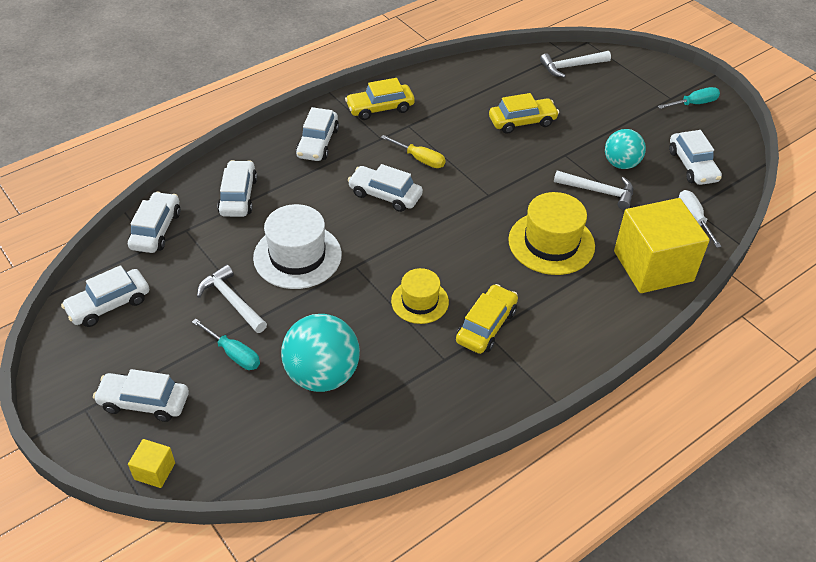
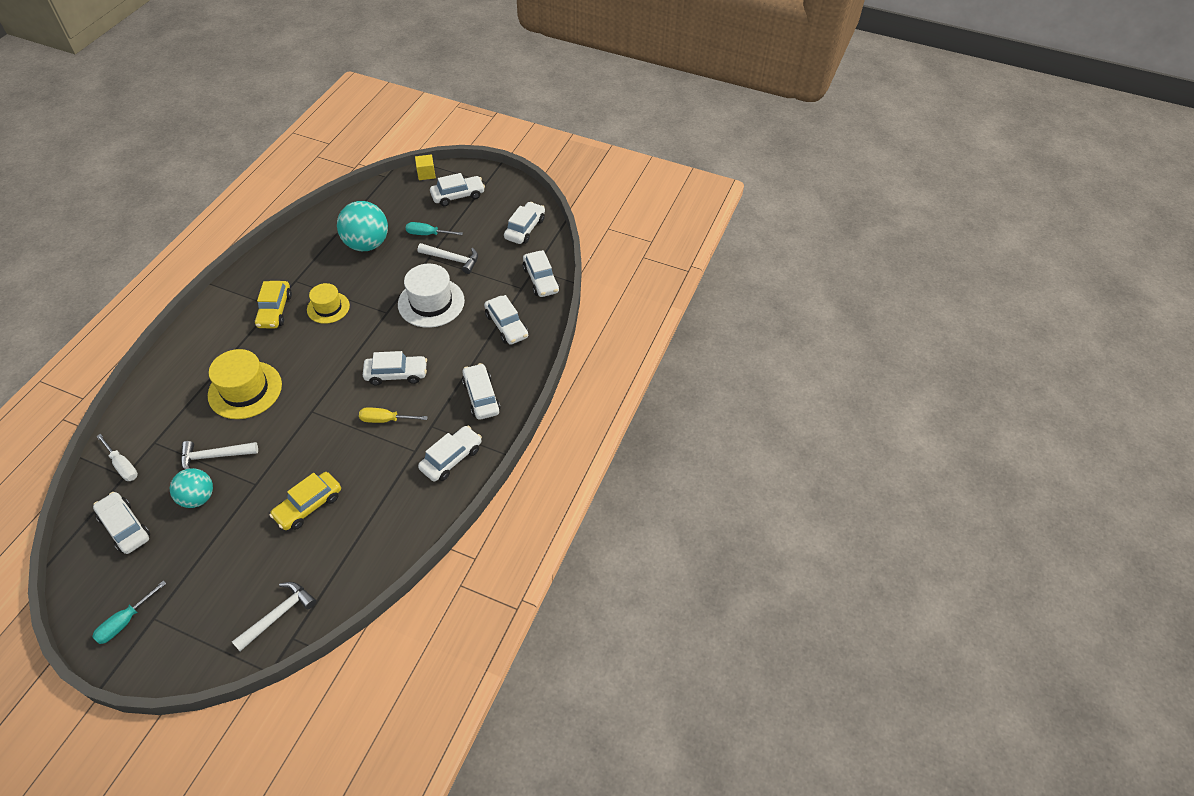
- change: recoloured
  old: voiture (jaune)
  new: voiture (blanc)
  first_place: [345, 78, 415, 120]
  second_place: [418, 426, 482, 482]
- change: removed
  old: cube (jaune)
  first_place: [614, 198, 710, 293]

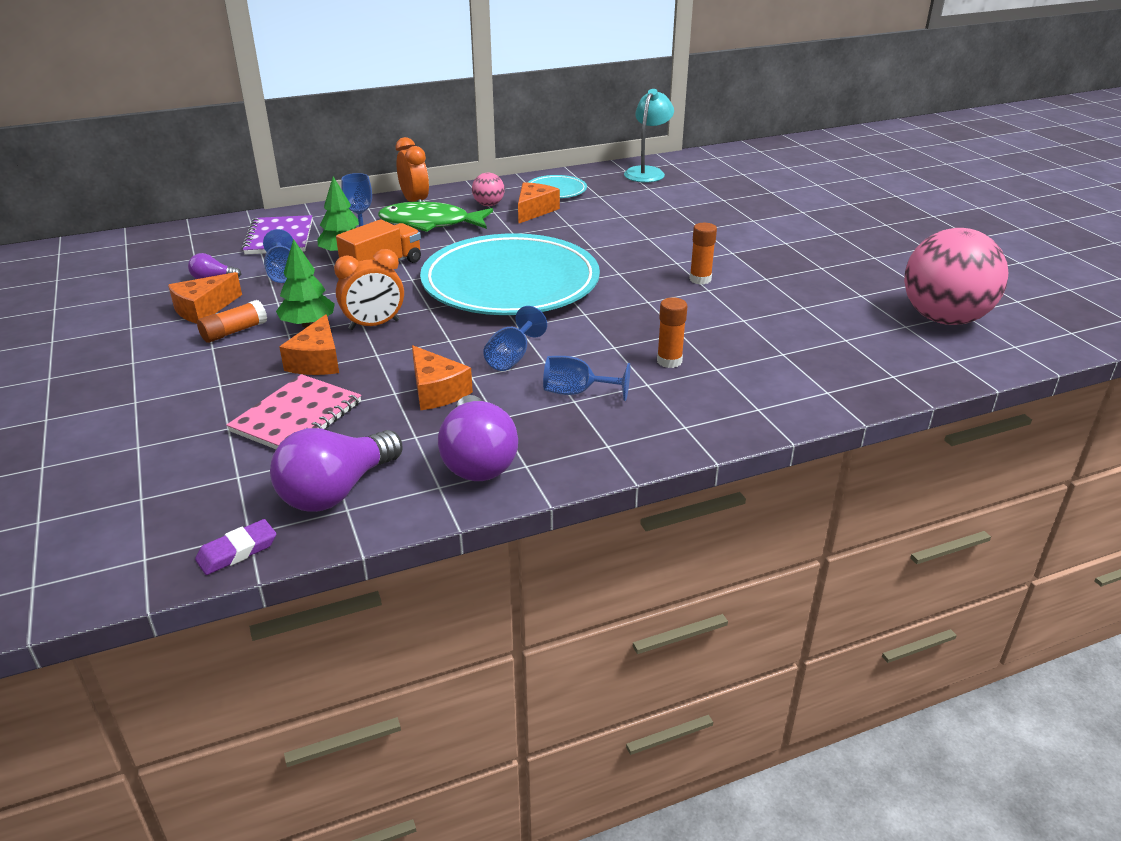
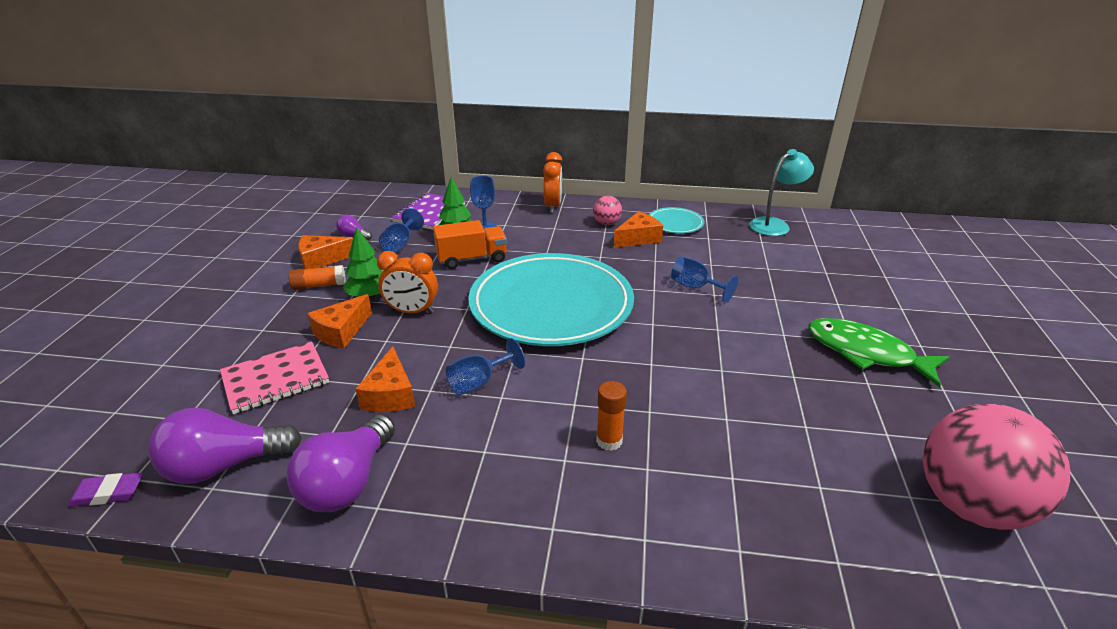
- change: moved
  old: poisson (vert)
  first_place: [378, 202, 493, 232]
  second_place: [808, 318, 950, 387]
- change: moved
  old: verre à pied (bleu)
  first_place: [543, 356, 630, 401]
  second_place: [671, 256, 738, 302]
- change: removed
  old: bâton de colle (orange)
  first_place: [689, 223, 717, 285]

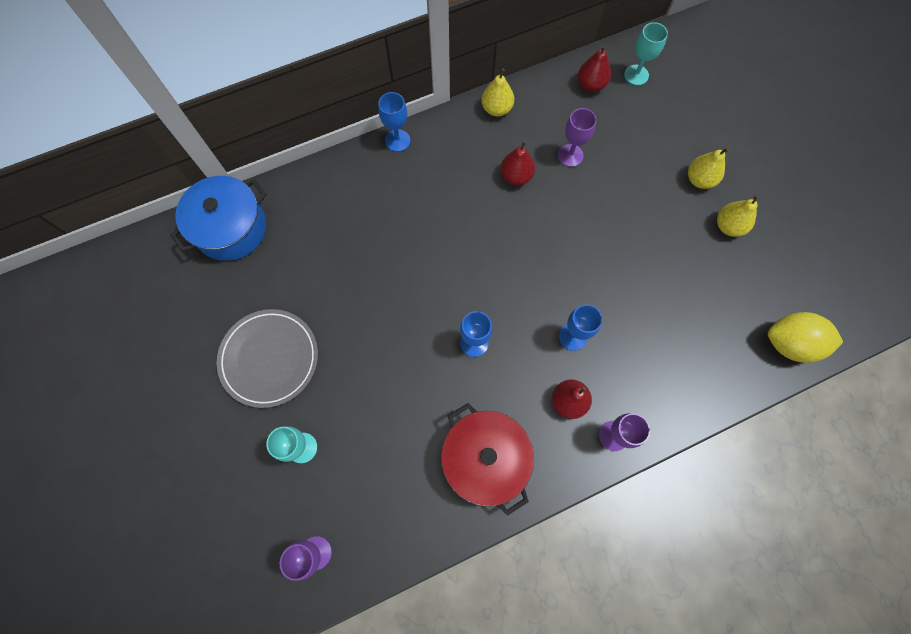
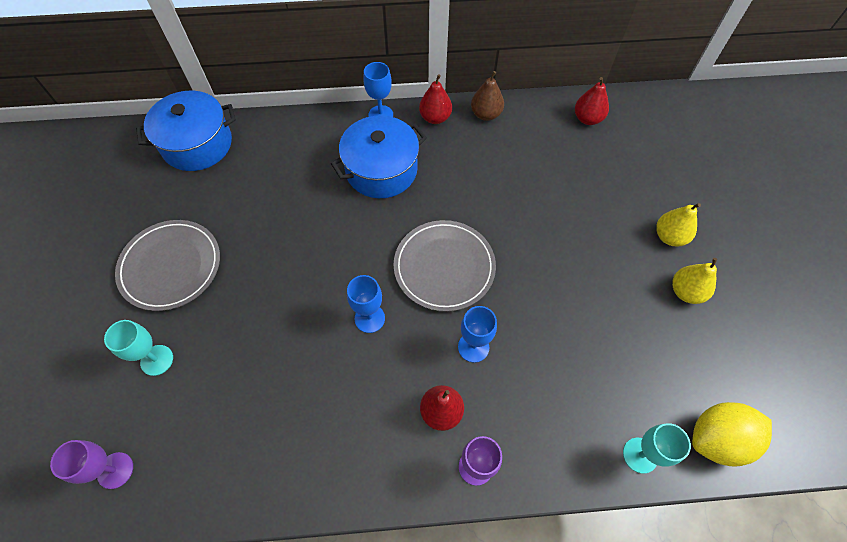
- change: removed
  old: marmite (rouge)
  first_place: [441, 403, 534, 516]
- change: recoloured
  old: poire (jaune)
  new: poire (marron)
  first_place: [481, 69, 514, 116]
  second_place: [471, 71, 504, 121]
- change: moved
  old: poire (rouge)
  first_place: [500, 141, 535, 185]
  second_place: [419, 74, 452, 124]
- change: removed
  old: verre à pied (violet)
  first_place: [558, 108, 596, 167]
- change: moved
  old: verre à pied (turquoise)
  first_place: [624, 22, 668, 85]
  second_place: [623, 423, 691, 474]
- change: turned
  old: citron (jaune)
  first_place: [768, 312, 843, 363]
  second_place: [692, 402, 772, 466]
  degrees: -45
- change: added
  new: marmite (bleu)
  second_place: [331, 115, 427, 198]
- change: added
  new: assiette (gris)
  second_place: [394, 220, 496, 312]

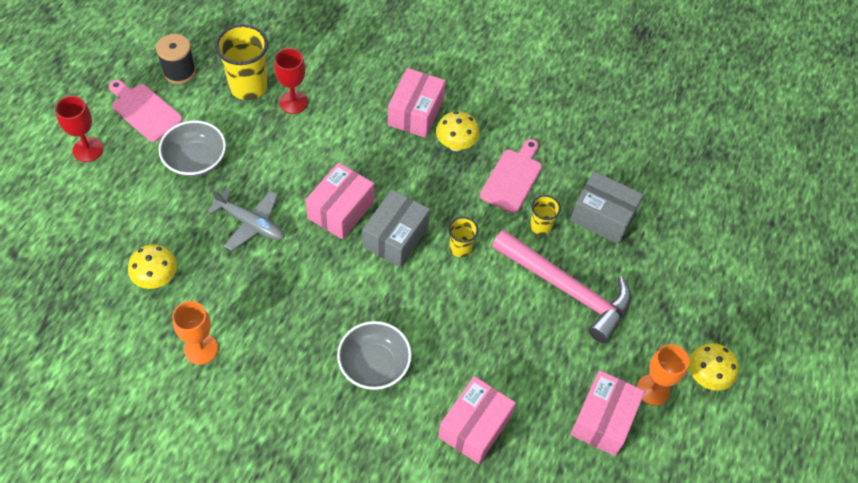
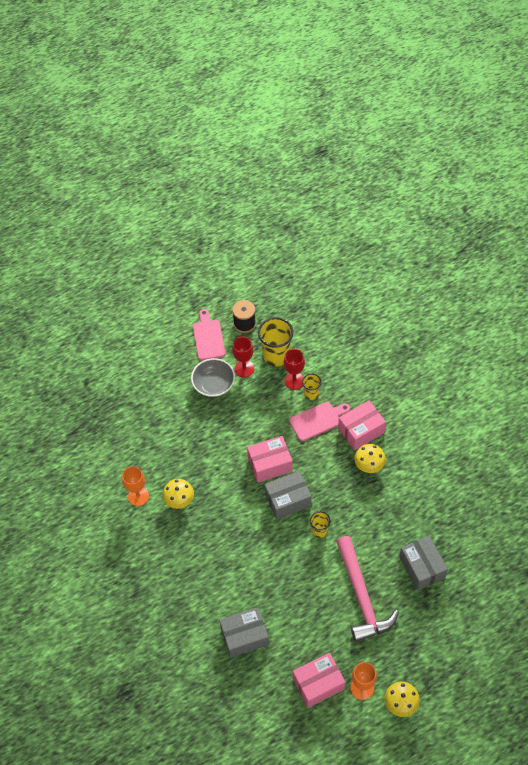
- change: moved
  old: verre à pied (rouge)
  first_place: [55, 96, 103, 162]
  second_place: [232, 337, 254, 377]
- change: moved
  old: champignon (jaune)
  first_place: [128, 244, 177, 289]
  second_place: [162, 479, 194, 509]
- change: removed
  old: avion (gris)
  first_place: [208, 189, 284, 251]
- change: removed
  old: bol (gris)
  first_place: [337, 321, 412, 390]
- change: recoloured
  old: boîte (rose)
  new: boîte (gris)
  first_place: [438, 376, 516, 464]
  second_place: [219, 607, 269, 658]
- change: moved
  old: planche à découper (rose)
  first_place: [480, 139, 542, 213]
  second_place: [289, 402, 350, 441]
- change: moved
  old: gobelet (jaune)
  first_place: [530, 195, 561, 235]
  second_place: [302, 374, 321, 400]

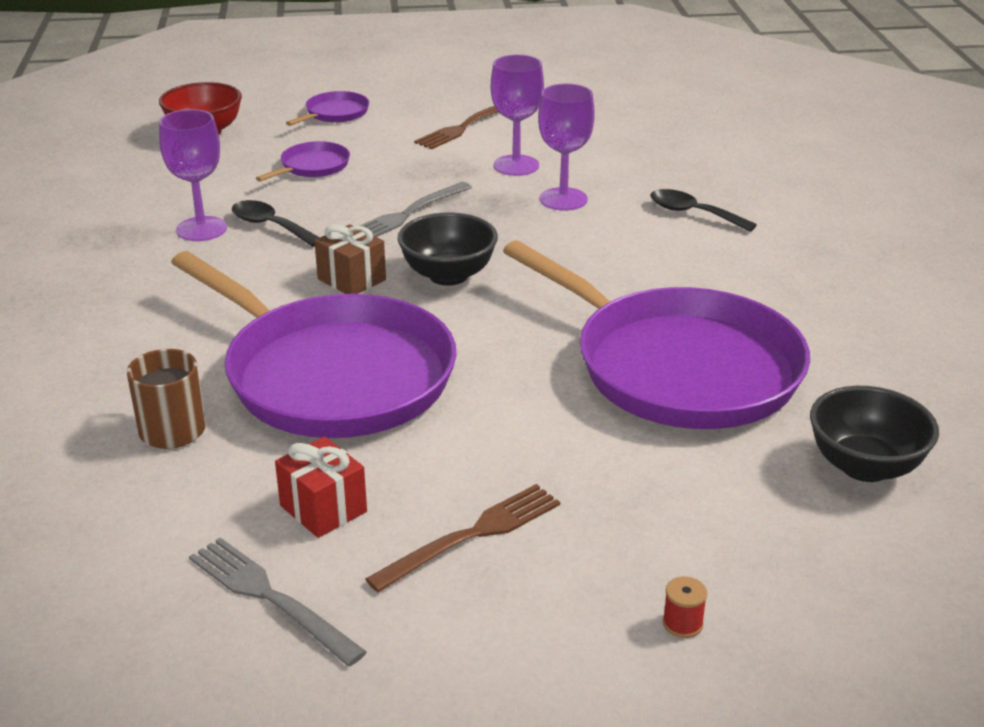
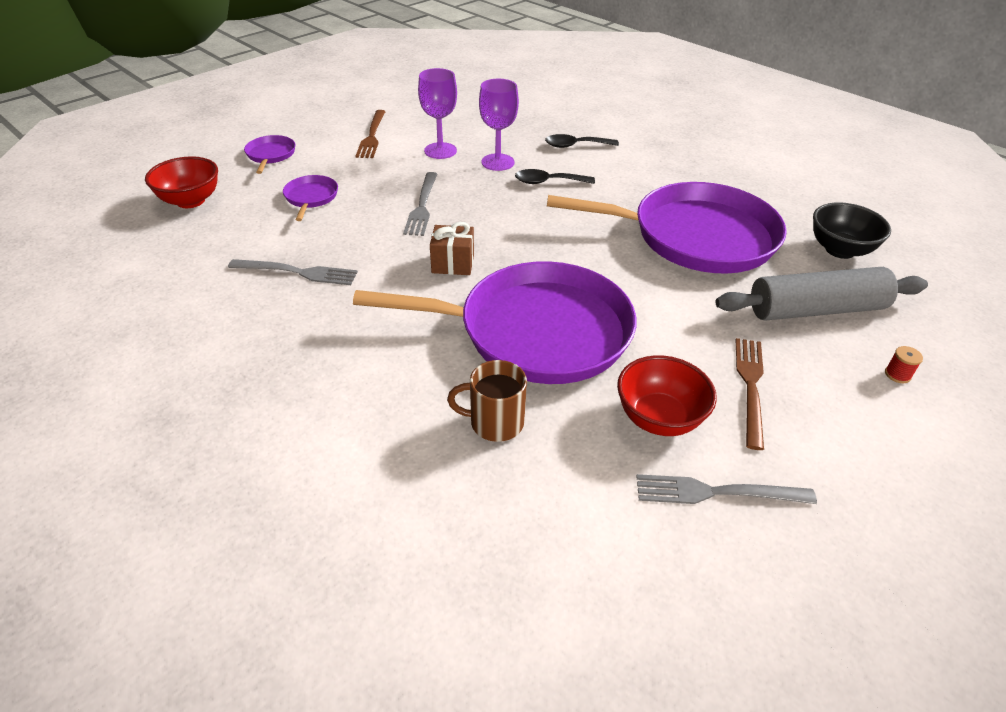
- change: replaced
  old: verre à pied (violet)
  new: fourchette (gris)
  first_place: [159, 109, 227, 241]
  second_place: [228, 259, 358, 285]
- change: moved
  old: cuillère (noir)
  first_place: [232, 200, 320, 247]
  second_place: [515, 169, 595, 184]
- change: replaced
  old: cadeau (rouge)
  new: bol (rouge)
  first_place: [275, 437, 367, 538]
  second_place: [617, 355, 717, 436]
- change: removed
  old: bol (noir)
  first_place: [398, 213, 498, 286]
- change: added
  new: rouleau à pâtisserie (gris)
  second_place: [716, 267, 928, 320]

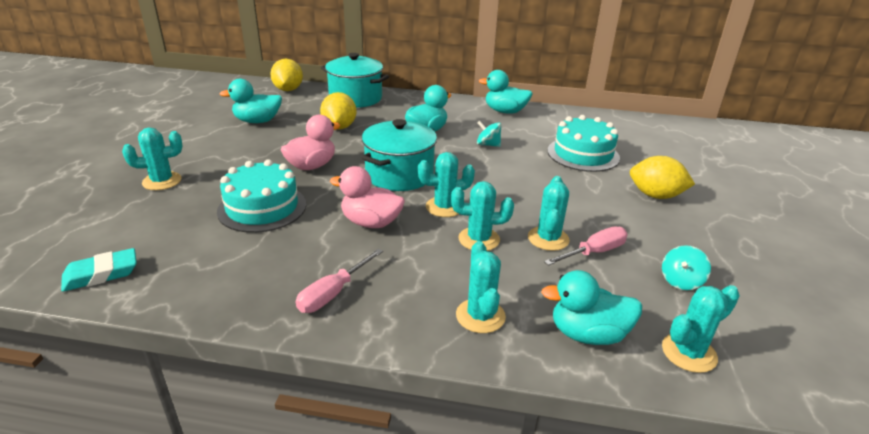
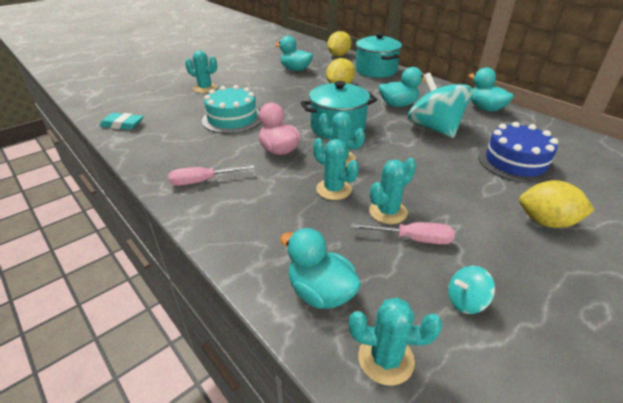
- change: removed
  old: canard (rose)
  first_place: [281, 115, 341, 170]
- change: removed
  old: cactus (turquoise)
  first_place: [456, 241, 506, 333]
- change: resized
  old: toupie (turquoise)
  first_place: [477, 121, 501, 147]
  second_place: [408, 73, 473, 138]
  factor: 2.3
- change: recoloured
  old: gâteau (turquoise)
  new: gâteau (bleu)
  first_place: [547, 115, 620, 172]
  second_place: [478, 122, 558, 183]
- change: turned
  old: citron (jaune)
  first_place: [630, 156, 695, 199]
  second_place: [519, 180, 595, 228]
  degrees: -45

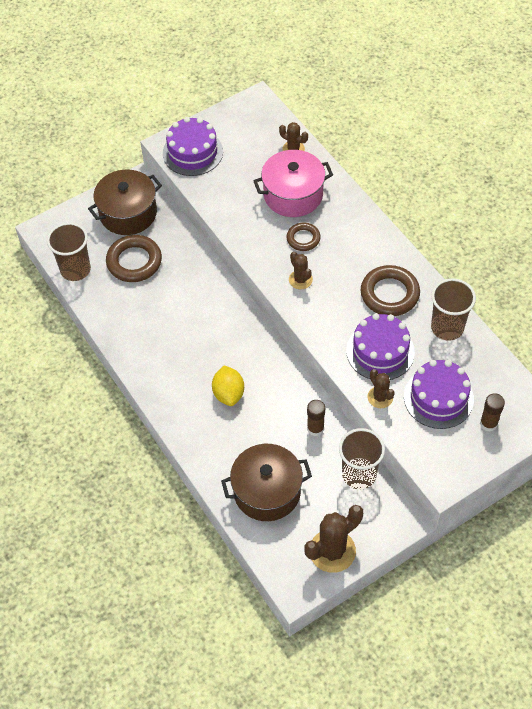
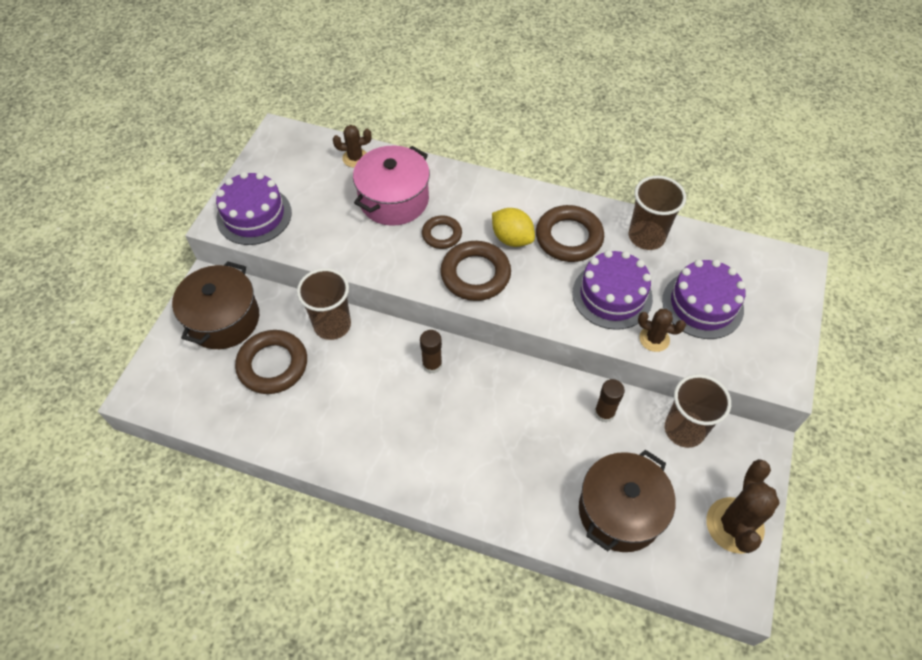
- change: moved
  old: gobelet (marron)
  first_place: [47, 222, 91, 281]
  second_place: [297, 268, 351, 340]
- change: moved
  old: citron (jaune)
  first_place: [212, 365, 244, 406]
  second_place: [492, 208, 535, 247]
- change: replaced
  old: cactus (marron)
  new: anneau (marron)
  first_place: [289, 252, 313, 289]
  second_place: [440, 241, 511, 301]
- change: moved
  old: bâton de colle (marron)
  first_place: [480, 393, 505, 432]
  second_place: [420, 330, 442, 374]

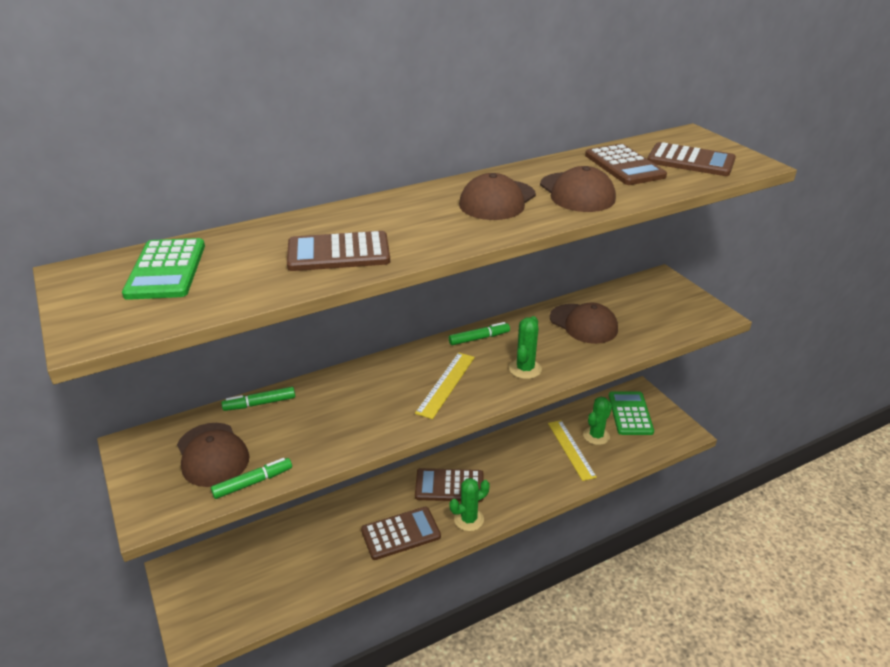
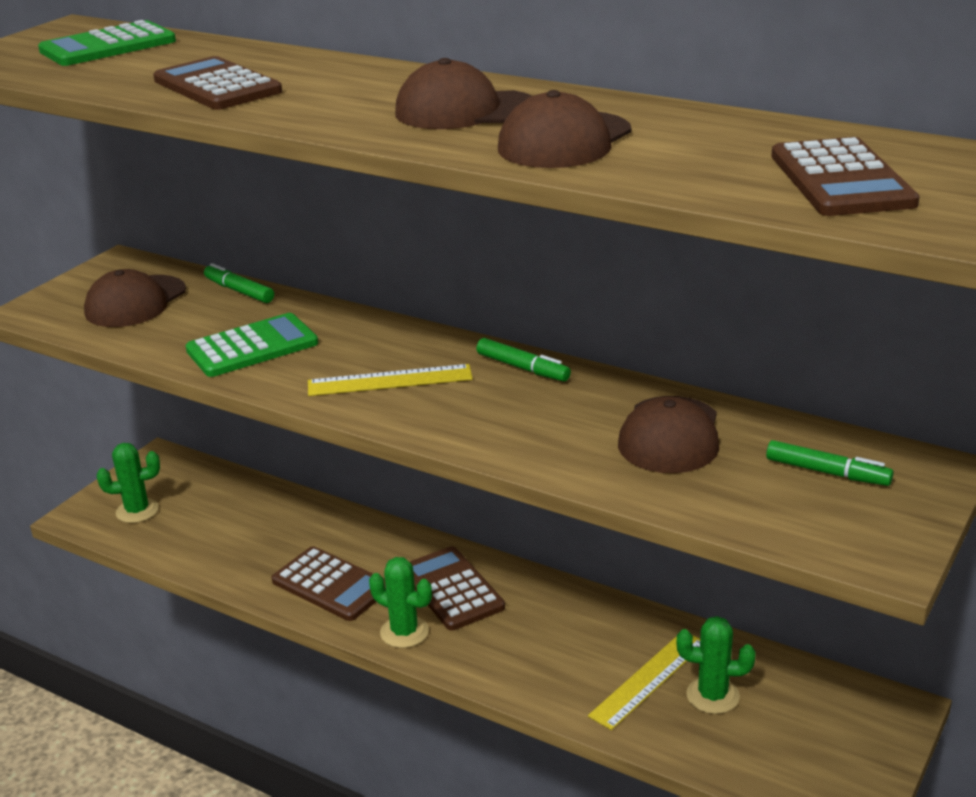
- change: moved
  old: feutre (vert)
  first_place: [211, 458, 292, 499]
  second_place: [766, 440, 894, 486]
- change: moved
  old: cactus (vert)
  first_place: [509, 316, 542, 379]
  second_place: [97, 443, 160, 523]
- change: removed
  old: calculatrice (marron)
  first_place: [585, 144, 667, 185]
- change: moved
  old: calculatrice (vert)
  first_place: [609, 391, 654, 435]
  second_place: [185, 313, 318, 377]

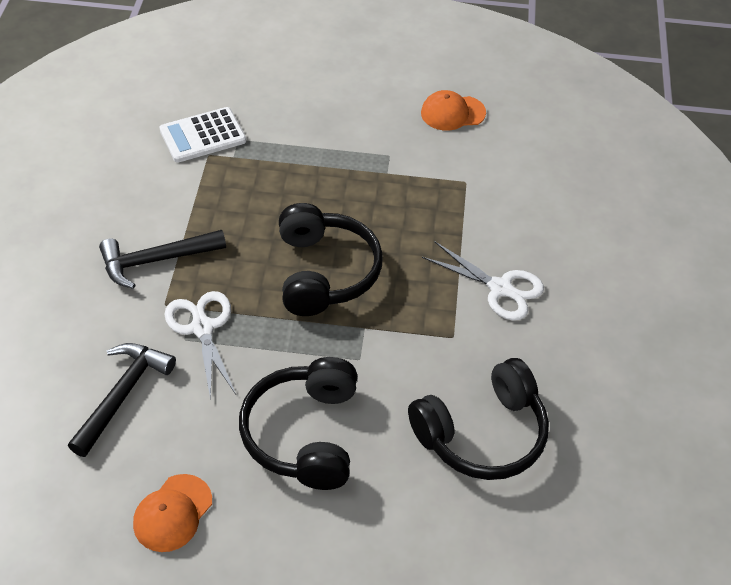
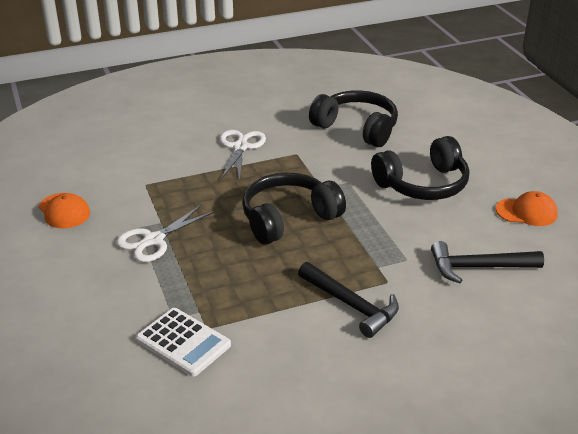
- change: moved
  old: ciseaux (blanc)
  first_place: [164, 291, 236, 400]
  second_place: [116, 204, 214, 262]

